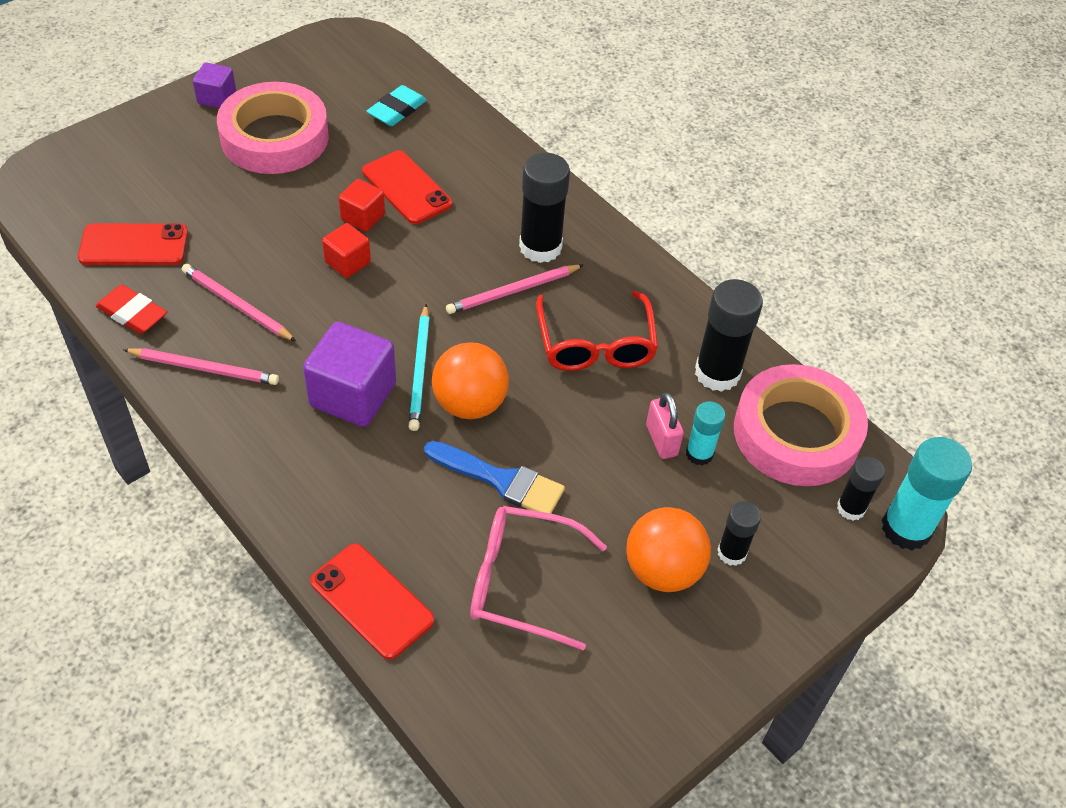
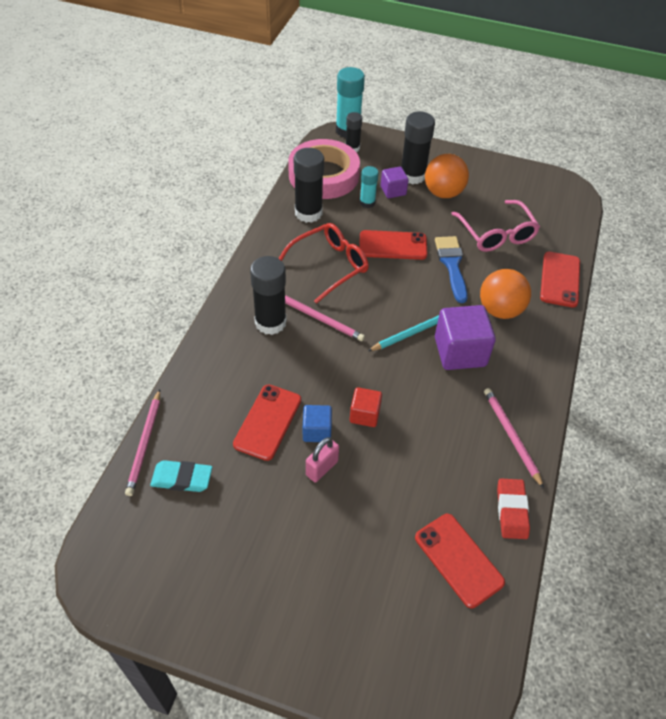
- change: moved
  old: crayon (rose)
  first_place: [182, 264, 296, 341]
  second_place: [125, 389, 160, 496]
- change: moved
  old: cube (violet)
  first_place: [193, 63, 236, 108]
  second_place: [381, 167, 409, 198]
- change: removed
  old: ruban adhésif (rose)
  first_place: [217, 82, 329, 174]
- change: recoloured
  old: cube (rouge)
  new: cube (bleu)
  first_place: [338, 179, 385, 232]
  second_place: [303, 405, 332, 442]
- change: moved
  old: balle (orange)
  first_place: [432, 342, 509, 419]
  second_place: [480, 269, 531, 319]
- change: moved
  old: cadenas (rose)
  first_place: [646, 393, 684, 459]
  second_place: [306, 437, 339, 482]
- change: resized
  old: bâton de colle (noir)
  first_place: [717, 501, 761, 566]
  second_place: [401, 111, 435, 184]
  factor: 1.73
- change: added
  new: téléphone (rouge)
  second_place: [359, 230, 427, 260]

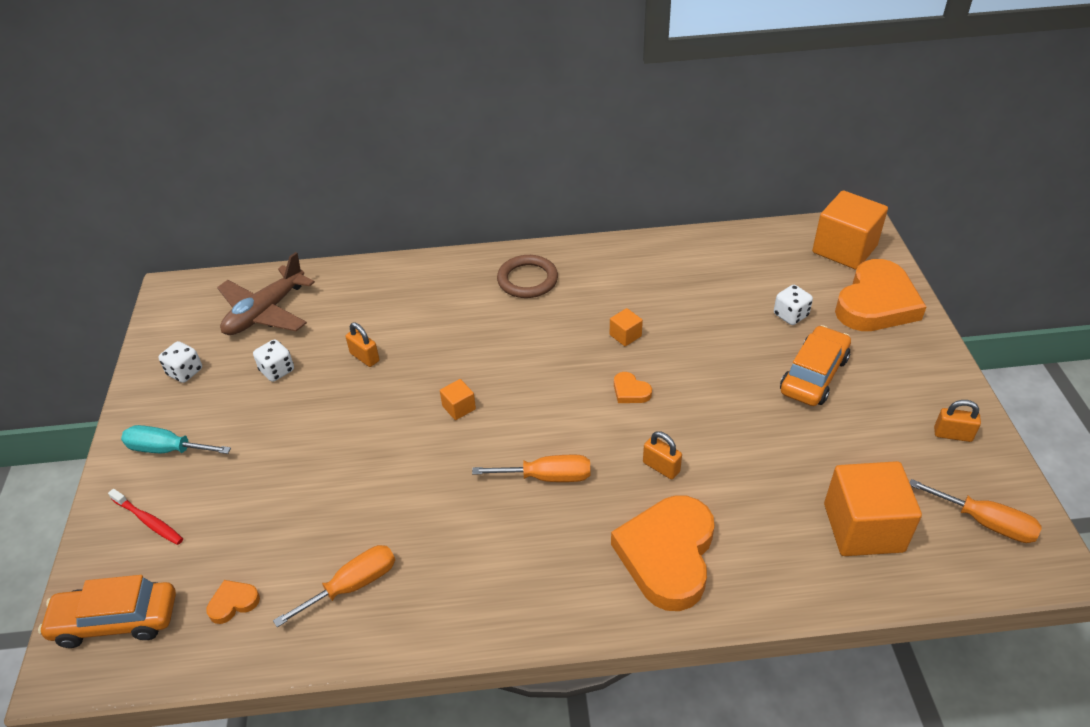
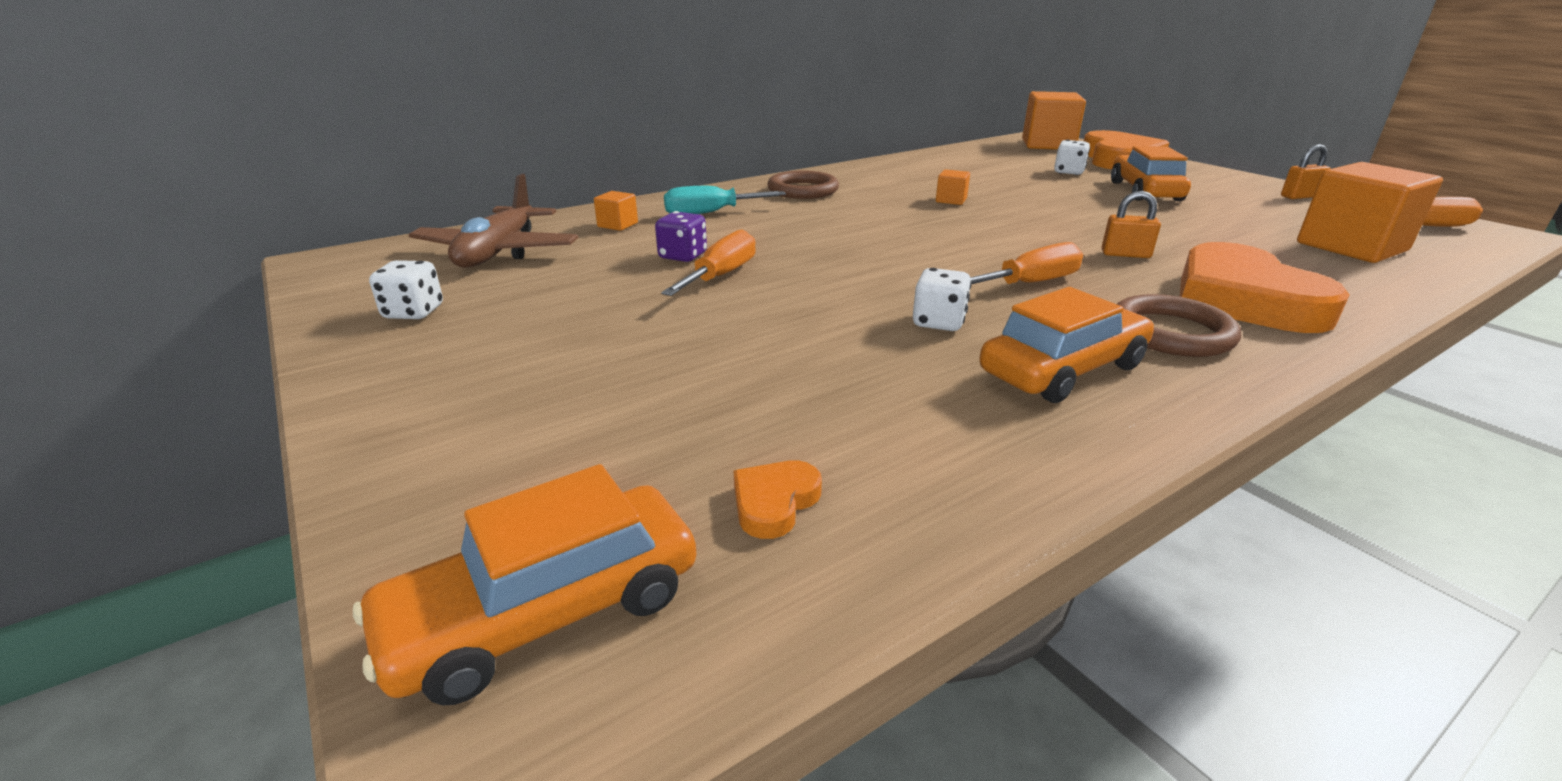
- change: removed
  old: brosse à dents (rouge)
  first_place: [108, 489, 183, 545]
- change: moved
  old: tournevis (turquoise)
  first_place: [121, 425, 231, 454]
  second_place: [664, 186, 786, 214]
- change: moved
  old: dé (blanc)
  first_place: [253, 339, 294, 382]
  second_place: [913, 268, 972, 331]
- change: moved
  old: tournevis (orange)
  first_place: [273, 545, 395, 627]
  second_place: [661, 229, 756, 296]
- change: replaced
  old: cadenas (orange)
  new: dé (violet)
  first_place: [346, 322, 379, 367]
  second_place: [655, 211, 707, 262]
- change: moved
  old: cube (orange)
  first_place: [440, 379, 476, 420]
  second_place: [594, 191, 638, 231]
- change: removed
  old: cœur (orange)
  first_place: [614, 372, 652, 403]
- change: added
  new: voiture (orange)
  second_place: [979, 287, 1154, 403]
- change: added
  new: anneau (marron)
  second_place: [1117, 294, 1241, 357]

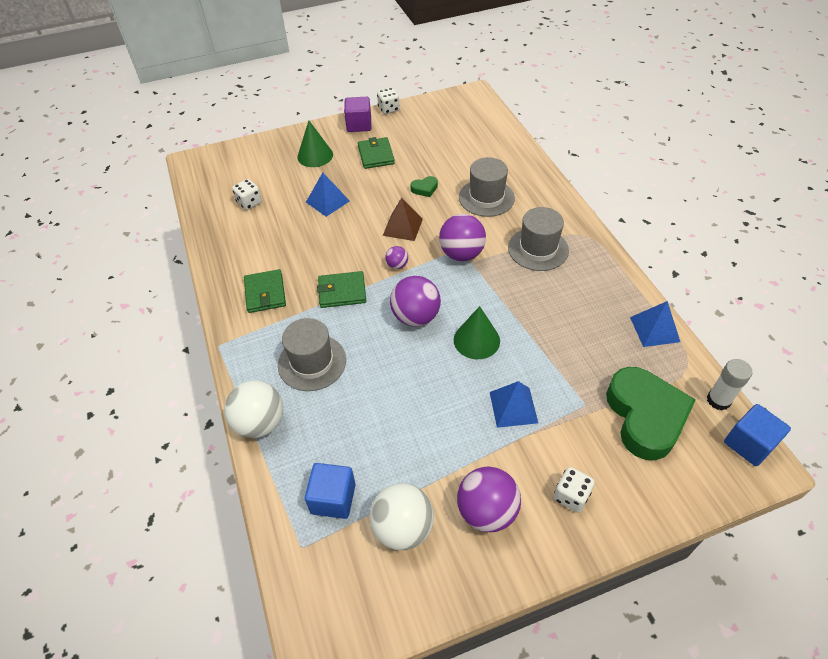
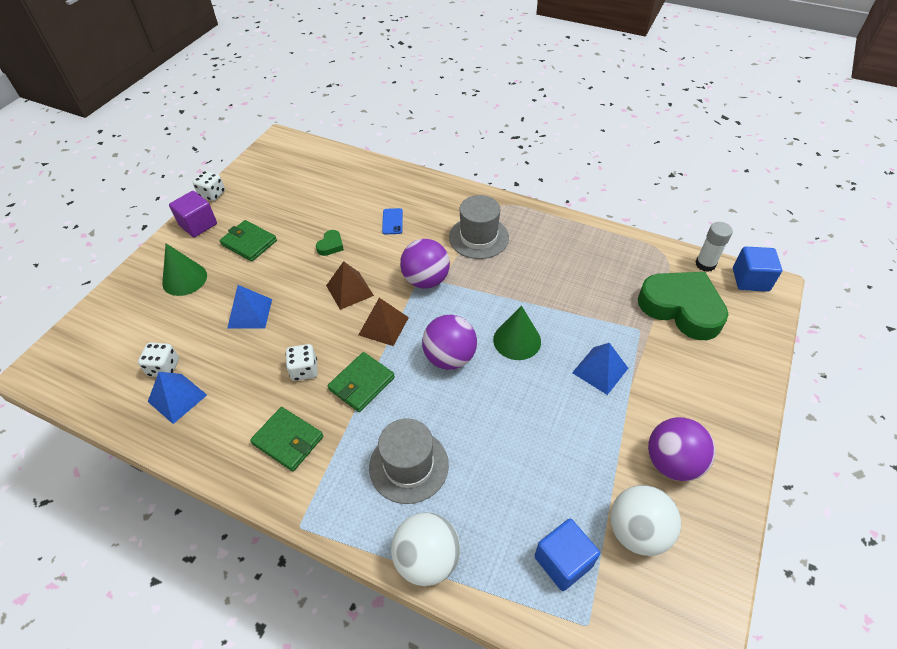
- change: replaced
  old: balle (violet)
  new: pyramide (marron)
  first_place: [385, 246, 408, 269]
  second_place: [359, 298, 409, 346]
- change: replaced
  old: chapeau (gris)
  new: téléphone (bleu)
  first_place: [459, 157, 515, 217]
  second_place: [382, 208, 403, 234]
- change: moved
  old: dé (blanc)
  first_place: [554, 467, 595, 512]
  second_place: [285, 344, 318, 381]
- change: moved
  old: pyramide (bleu)
  first_place: [630, 301, 680, 347]
  second_place: [148, 372, 207, 424]

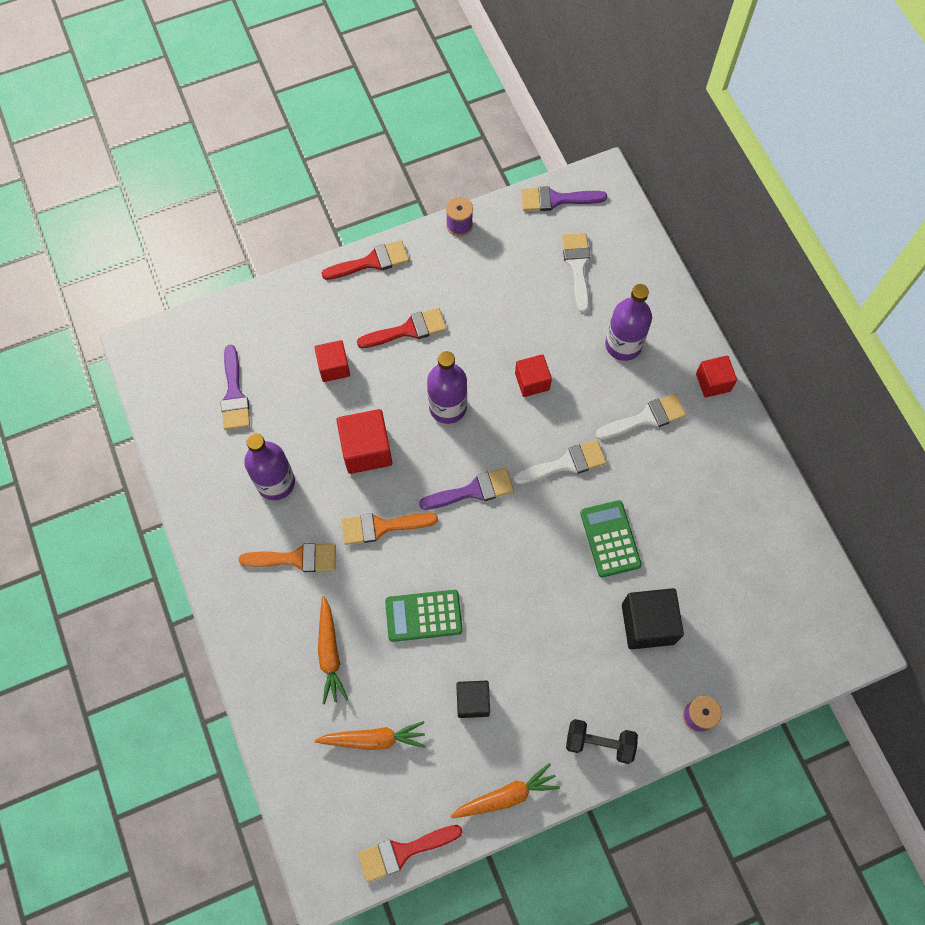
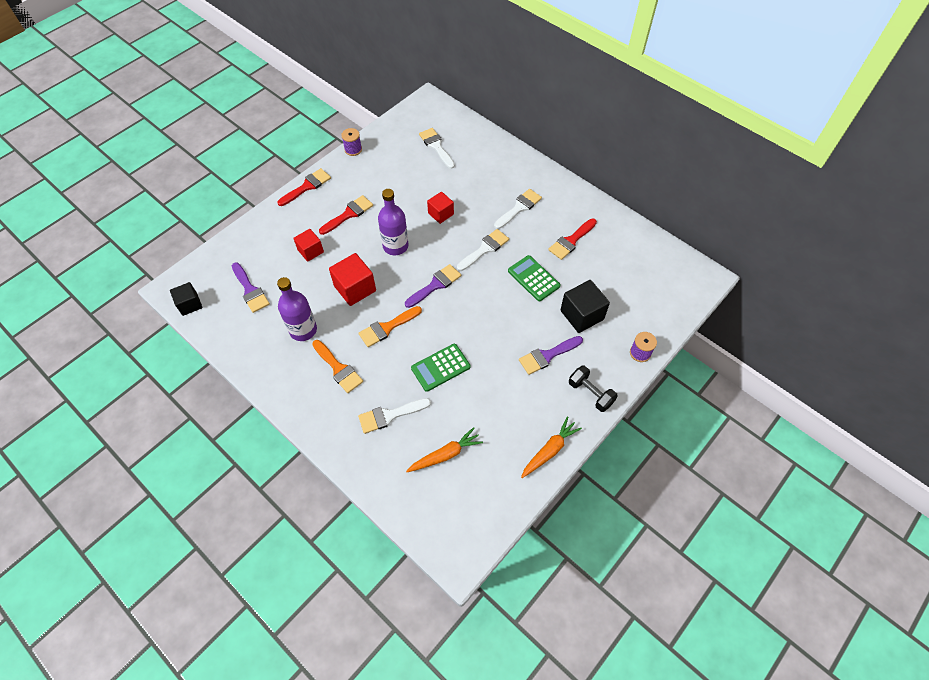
- change: turned
  old: pinceau (orange)
  first_place: [238, 543, 336, 572]
  second_place: [312, 340, 363, 393]
  degrees: 75
- change: replaced
  old: carotte (orange)
  new: pinceau (blanc)
  first_place: [318, 596, 348, 705]
  second_place: [358, 398, 431, 434]
- change: moved
  old: pinceau (rouge)
  first_place: [358, 825, 463, 882]
  second_place: [548, 218, 597, 260]
- change: moved
  old: cube (noir)
  first_place: [456, 681, 490, 718]
  second_place: [170, 282, 202, 316]
- change: moved
  old: pinceau (violet)
  first_place: [521, 186, 607, 211]
  second_place: [519, 336, 583, 375]
- change: turned
  old: haltère (noir)
  first_place: [566, 719, 638, 764]
  second_place: [569, 366, 617, 412]
  degrees: 60
- change: removed
  old: bouteille (violet)
  first_place: [605, 284, 652, 361]
- change: removed
  old: cube (rouge)
  first_place: [696, 356, 737, 398]

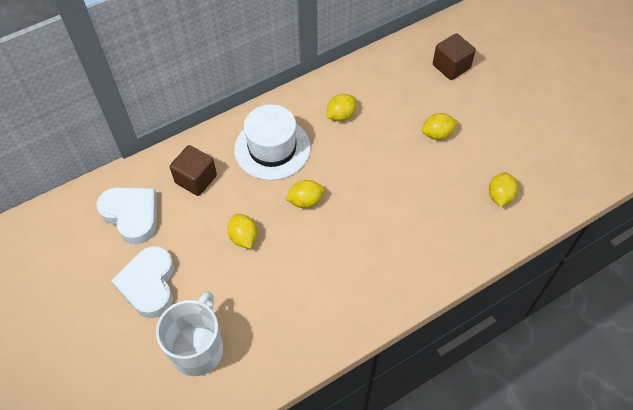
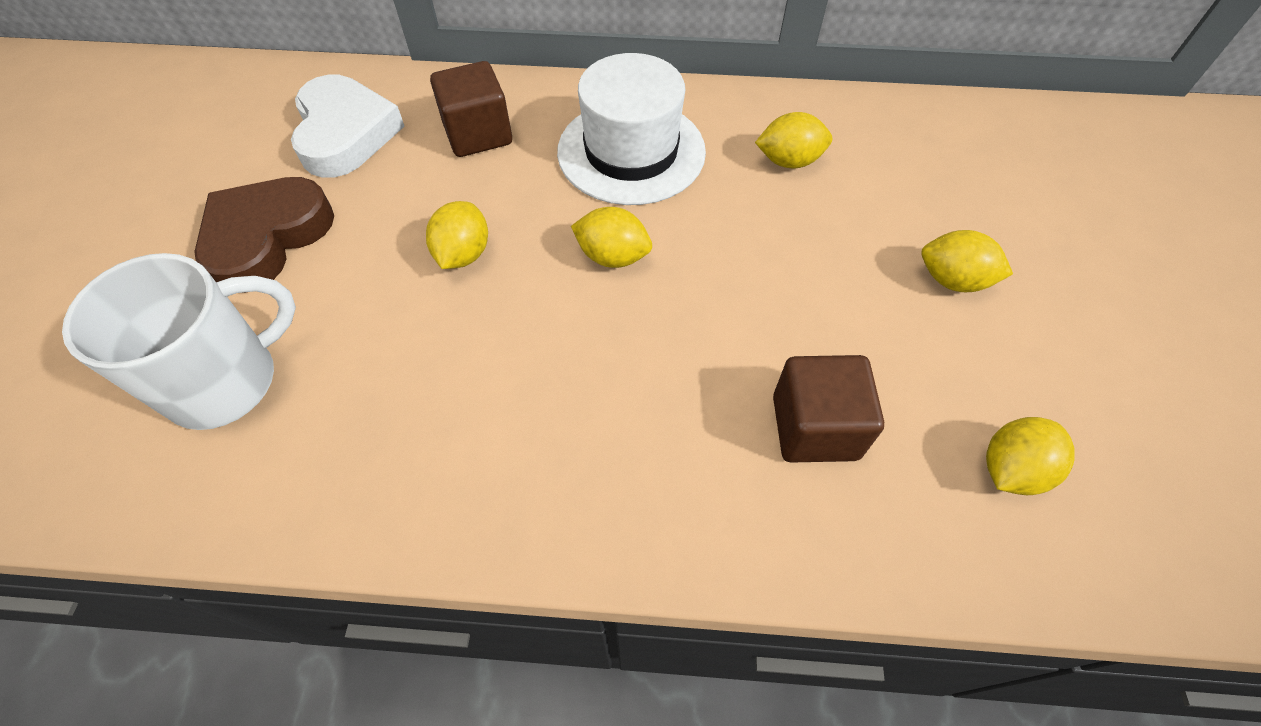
- change: recoloured
  old: cœur (blanc)
  new: cœur (marron)
  first_place: [111, 246, 174, 318]
  second_place: [194, 177, 334, 293]
- change: moved
  old: cube (marron)
  first_place: [433, 33, 476, 80]
  second_place: [773, 355, 884, 463]

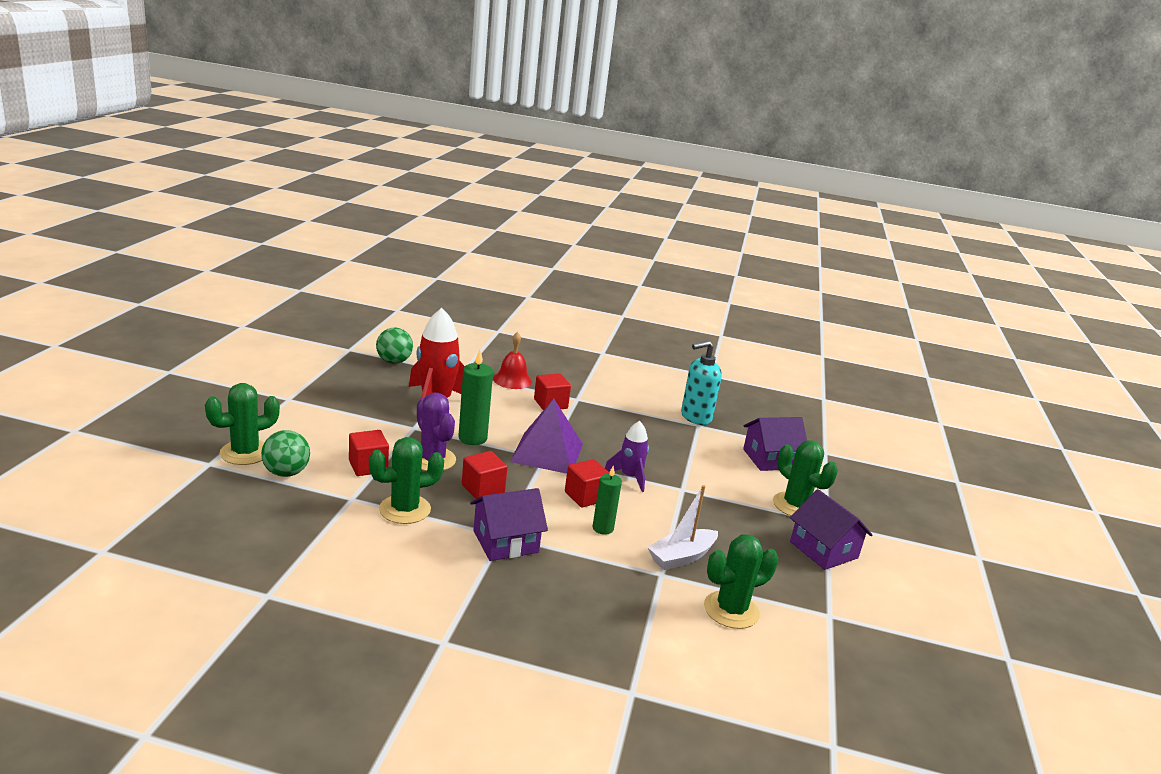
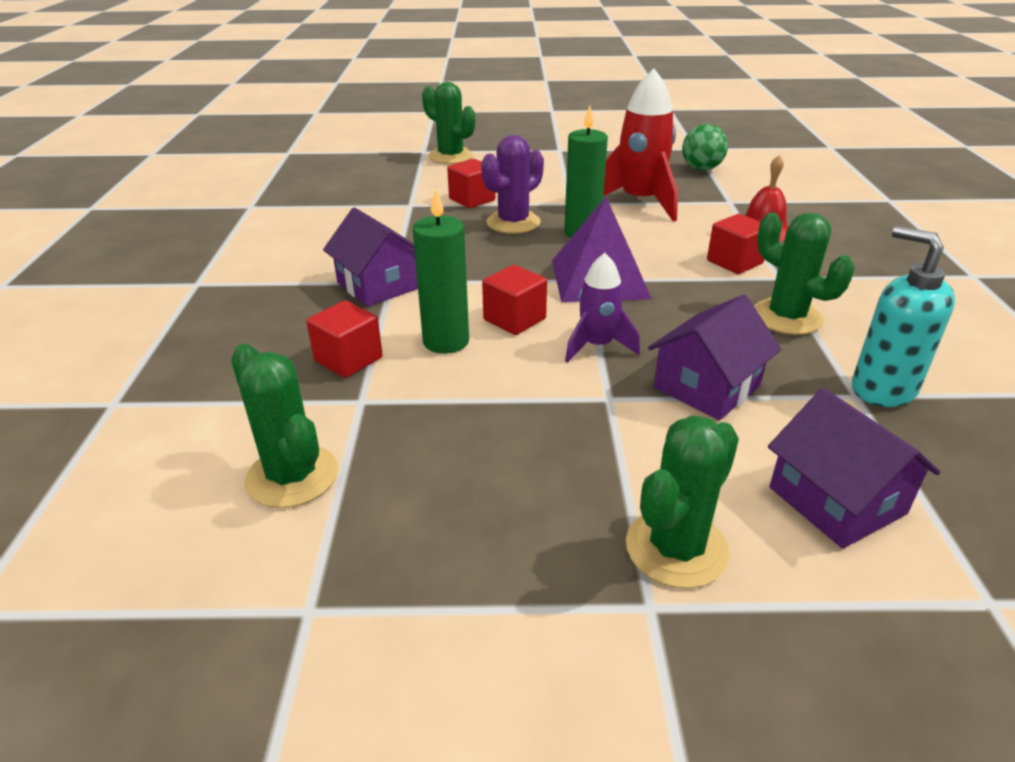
- change: removed
  old: balle (vert)
  first_place: [261, 430, 310, 477]
- change: moved
  old: cactus (vert)
  first_place: [369, 437, 444, 524]
  second_place: [754, 213, 854, 335]
- change: moved
  old: cube (rouge)
  first_place: [462, 451, 507, 499]
  second_place: [306, 300, 383, 378]
- change: resized
  old: bougie (vert)
  first_place: [592, 466, 622, 535]
  second_place: [413, 189, 469, 354]
  factor: 1.51
- change: removed
  old: bateau (blanc)
  first_place: [647, 485, 718, 570]
- change: moved
  old: maison (violet)
  first_place: [790, 489, 873, 570]
  second_place: [648, 295, 781, 420]

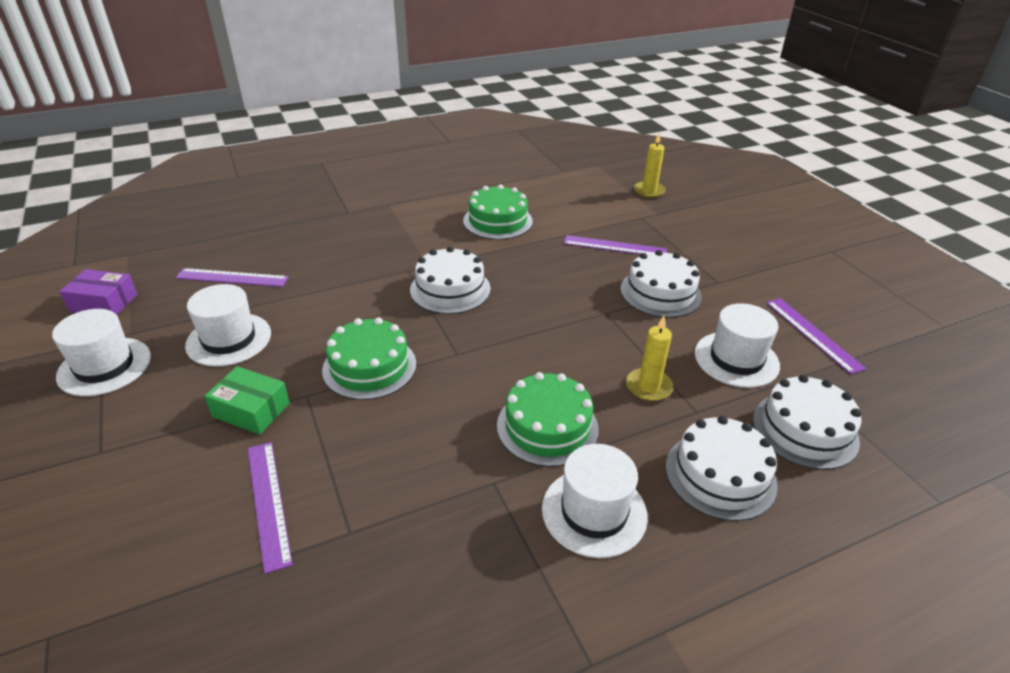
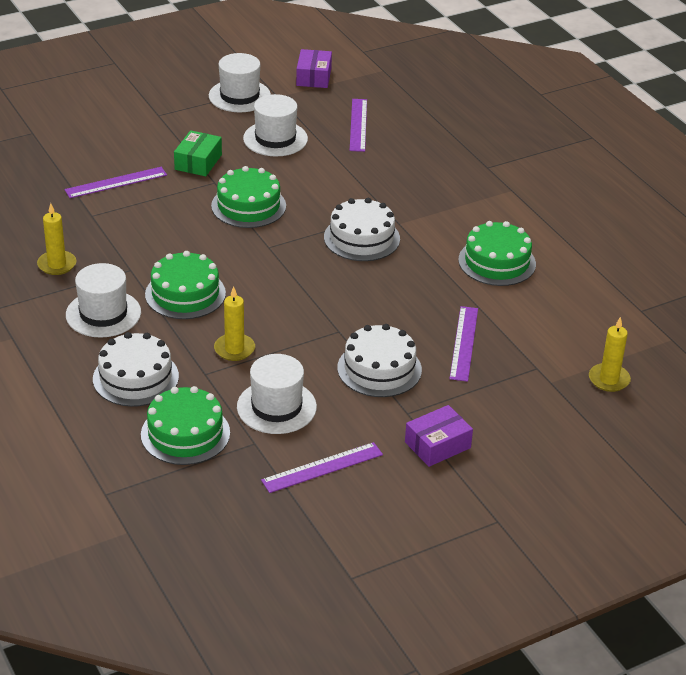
- change: recoloured
  old: gâteau (blanc)
  new: gâteau (vert)
  first_place: [753, 375, 862, 470]
  second_place: [141, 386, 230, 465]
- change: added
  new: bougie (jaune)
  second_place: [37, 203, 76, 275]
- change: added
  new: boîte (violet)
  second_place: [405, 405, 473, 467]

